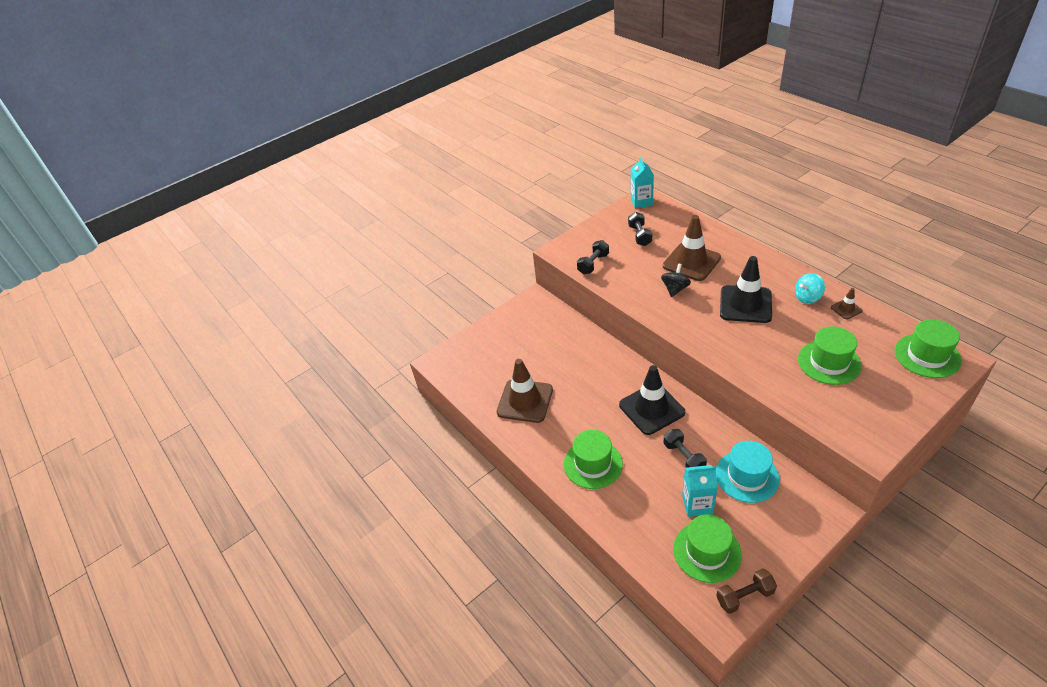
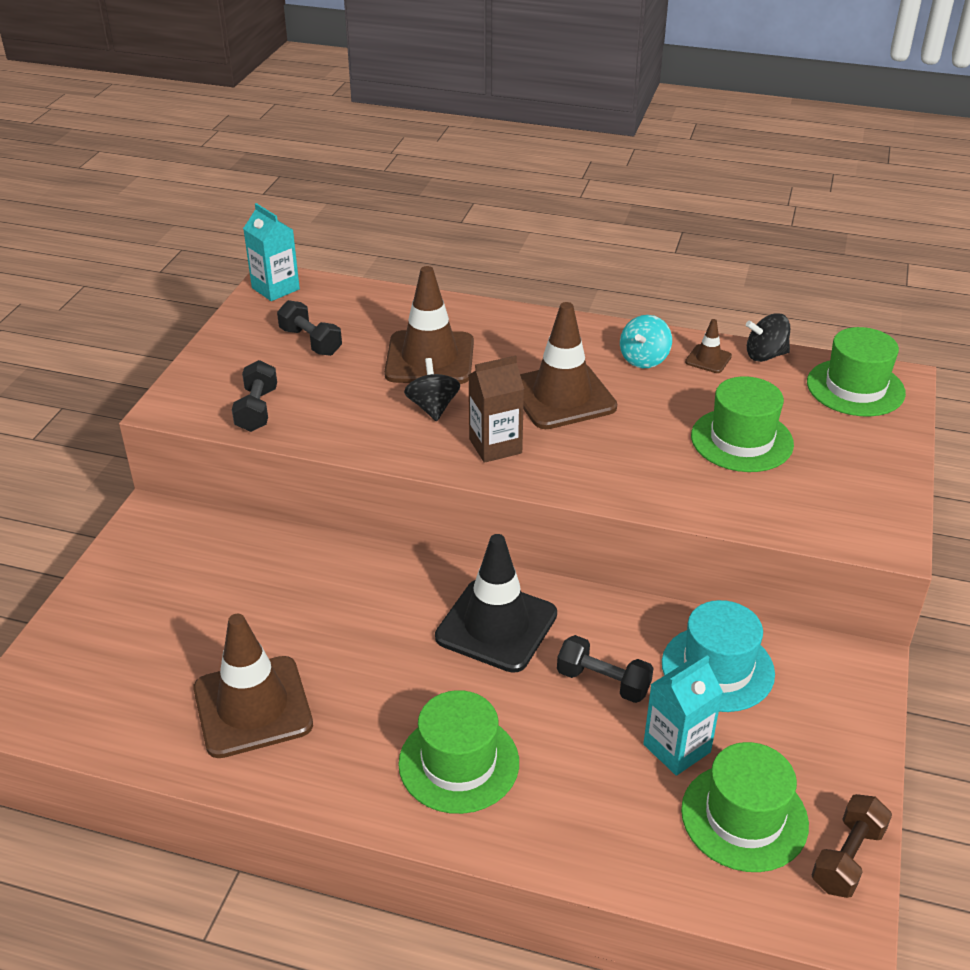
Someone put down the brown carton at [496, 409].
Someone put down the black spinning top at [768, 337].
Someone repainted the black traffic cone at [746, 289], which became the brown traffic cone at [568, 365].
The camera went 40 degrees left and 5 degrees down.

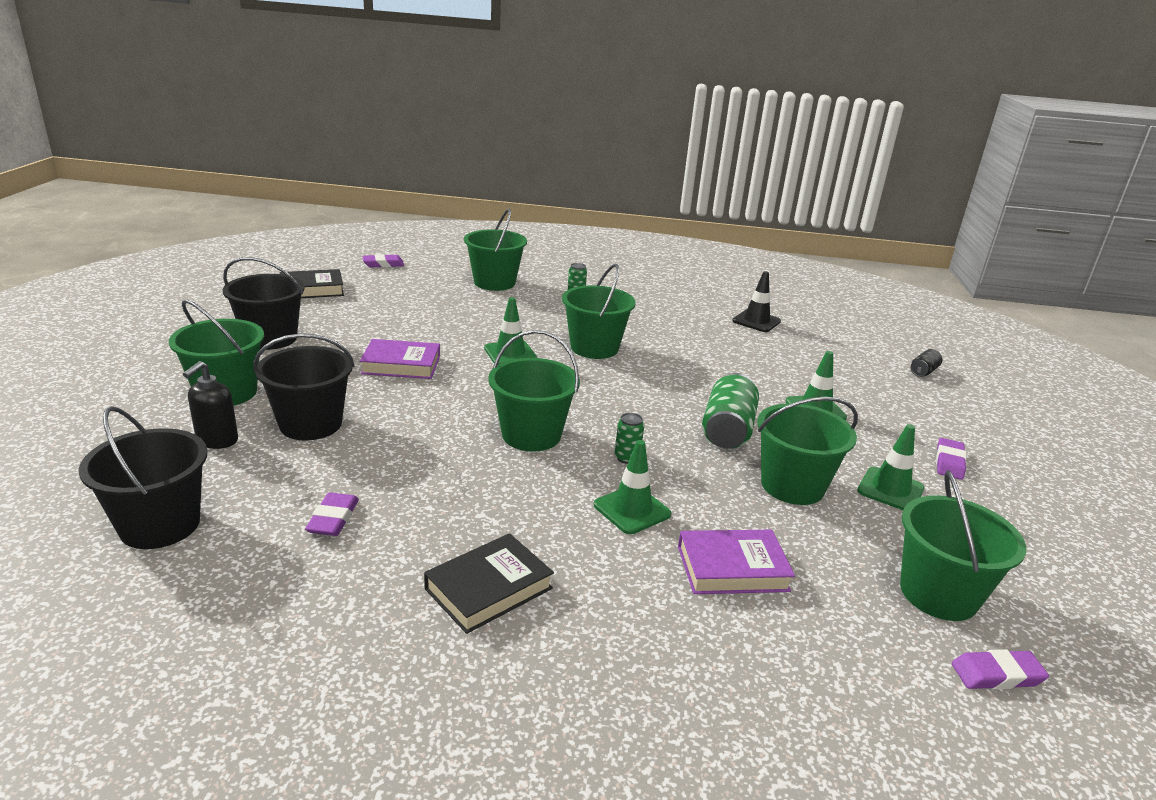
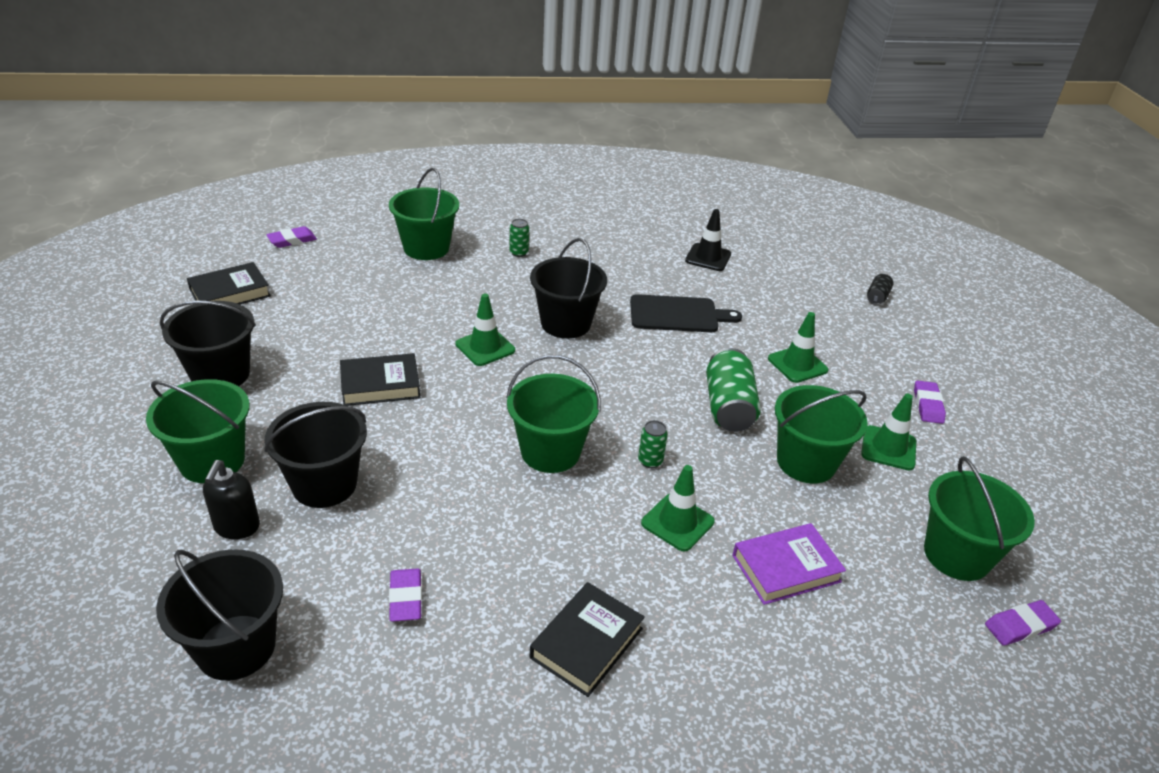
Someone put down the black cutting board at [686, 313].
Someone repainted the purple book at [400, 359], which became the black book at [380, 379].
Someone repainted the green bucket at [599, 311], which became the black bucket at [568, 288].
The camera went 15 degrees left and 10 degrees up.

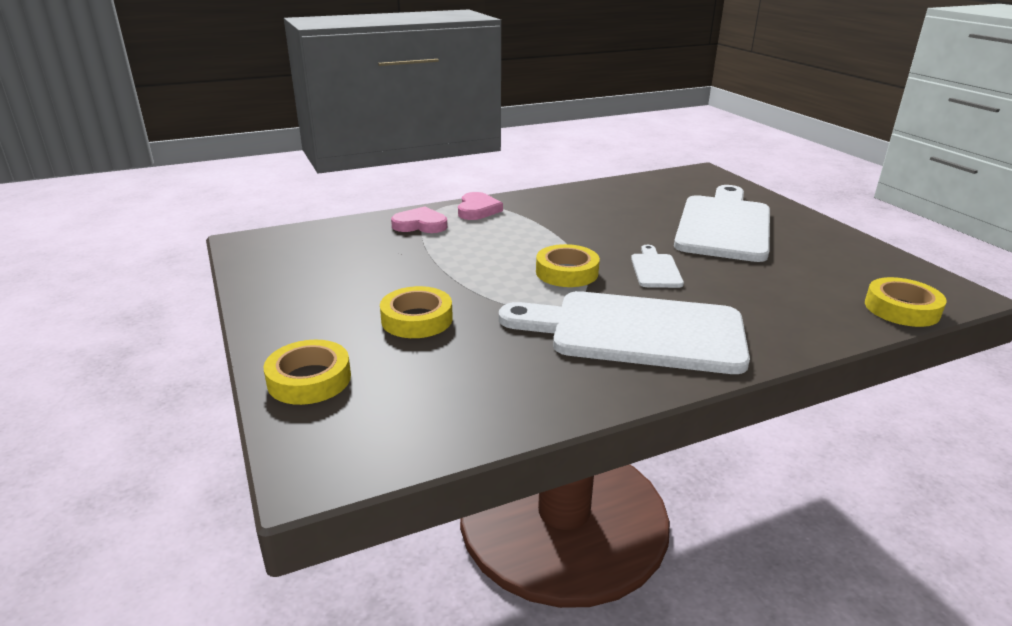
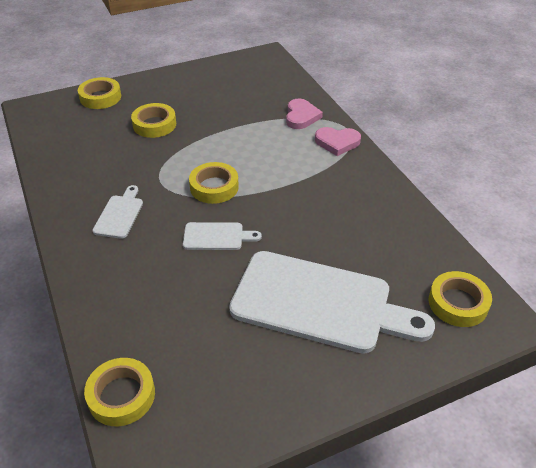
Someone put down the yellow tape at [460, 299].
Someone scaled the white cutting board at [624, 332] by 0.44.
The camera went 90 degrees right and 15 degrees up.

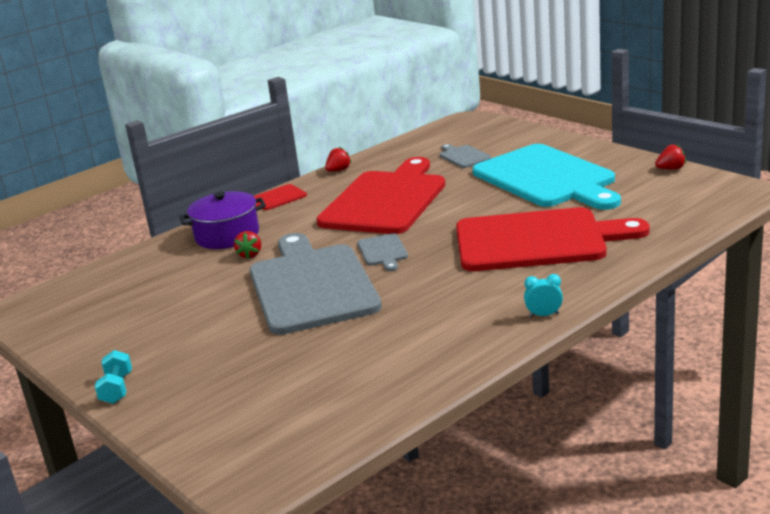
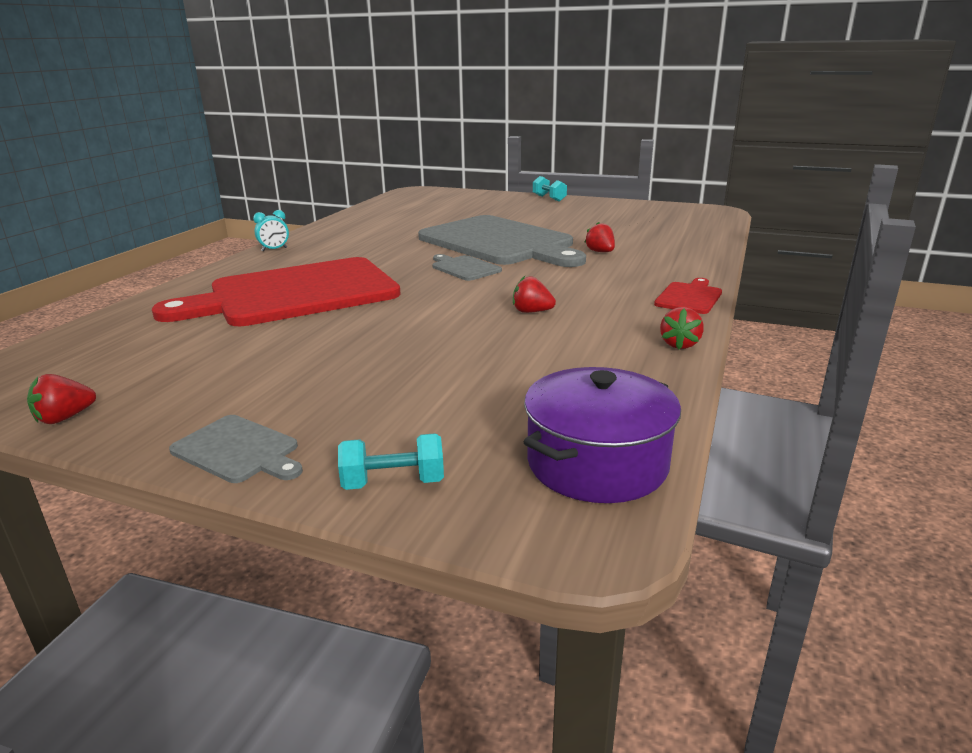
Someone took away the turquoise cutting board at [546, 177].
Someone put down the turquoise dumbbell at [391, 461].
Someone carried the purple pot from [223, 220] to [602, 435].
Someone carried the grey cutting board from [466, 156] to [236, 449].
Someone swapped the red cutting board at [381, 195] for the red strawberry at [534, 294].
The camera went 150 degrees right and 0 degrees up.

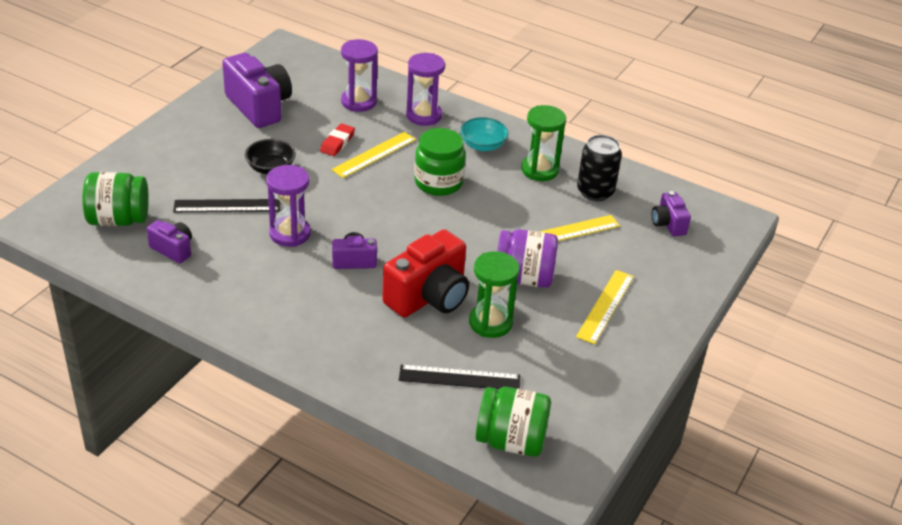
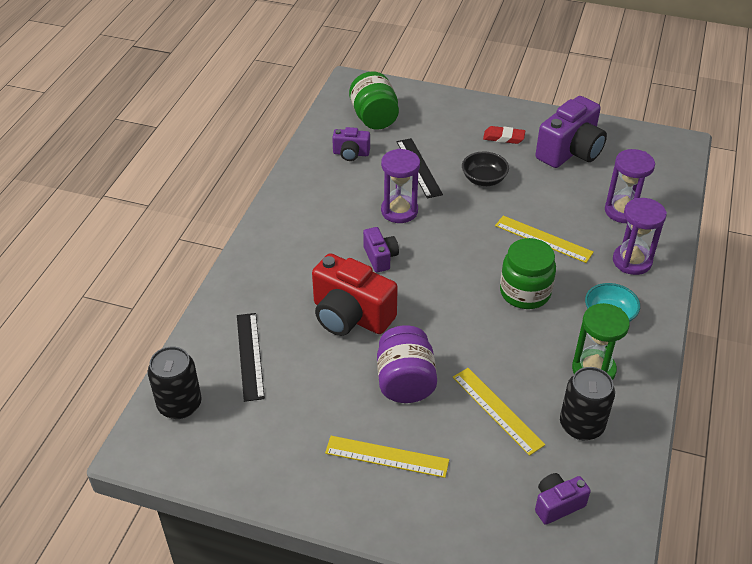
Someone took away the green hourglass at [494, 294].
Someone carried the red eraser from [337, 140] to [504, 135].
Someone swapped the green jar at [513, 422] for the black can at [175, 383].
Someone rotated the purple camera at [169, 241] by 75 degrees clockwise.
The camera went 80 degrees right and 5 degrees up.

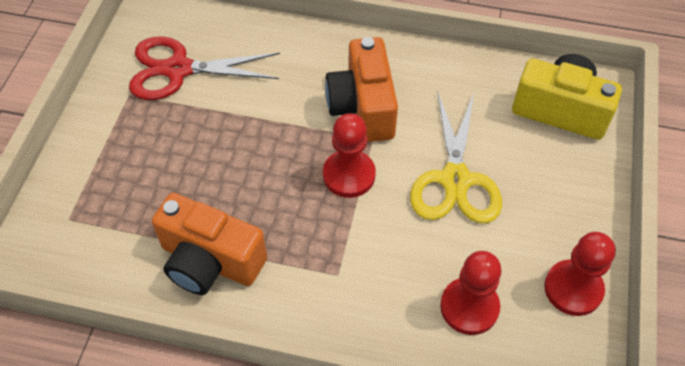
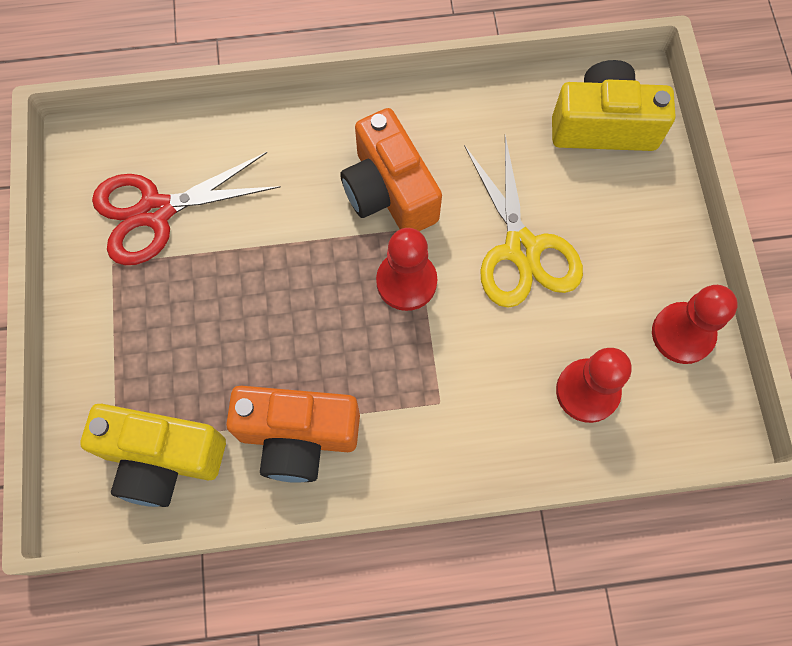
Someone put down the yellow camera at [153, 455].
The camera went 20 degrees left and 15 degrees up.

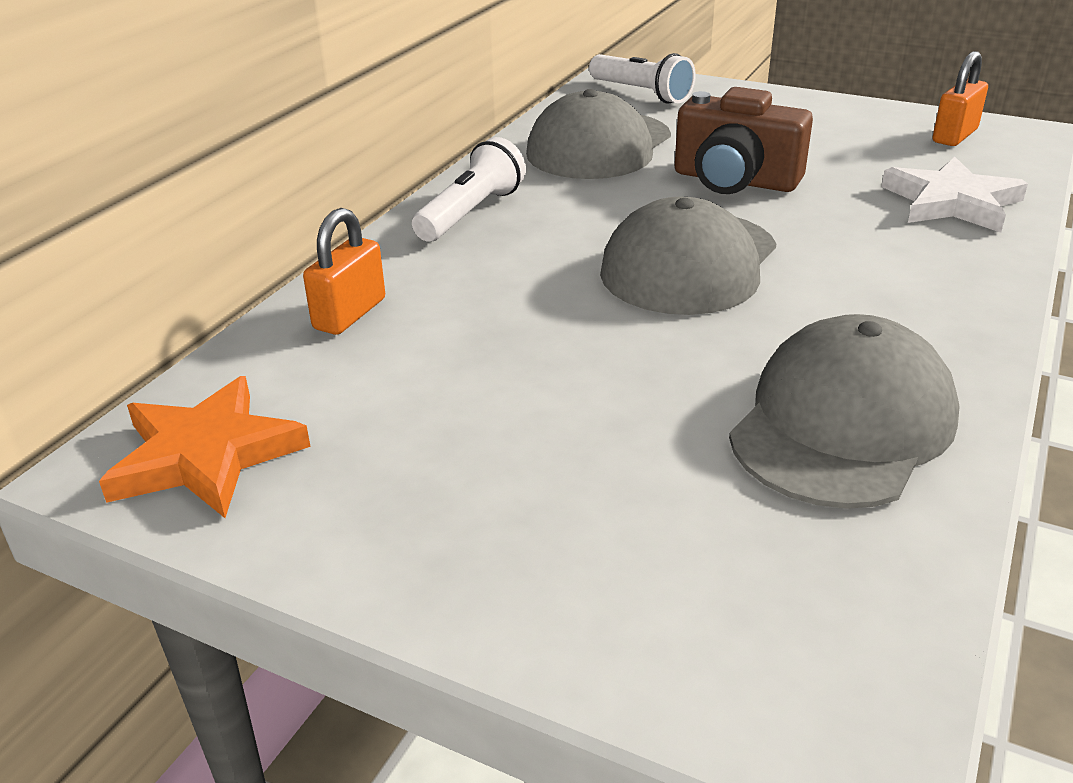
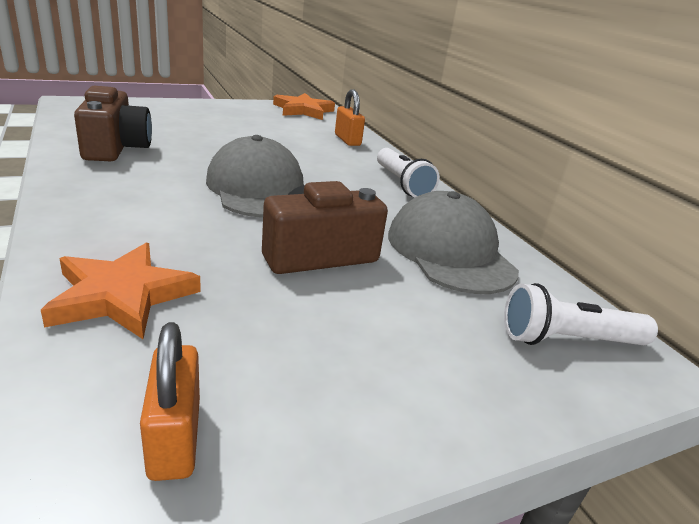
Someone swapped the grey cap at [844, 411] for the brown camera at [113, 123].
Someone repainted the white star at [954, 194], which became the orange star at [121, 291].
The camera went 125 degrees right and 5 degrees down.

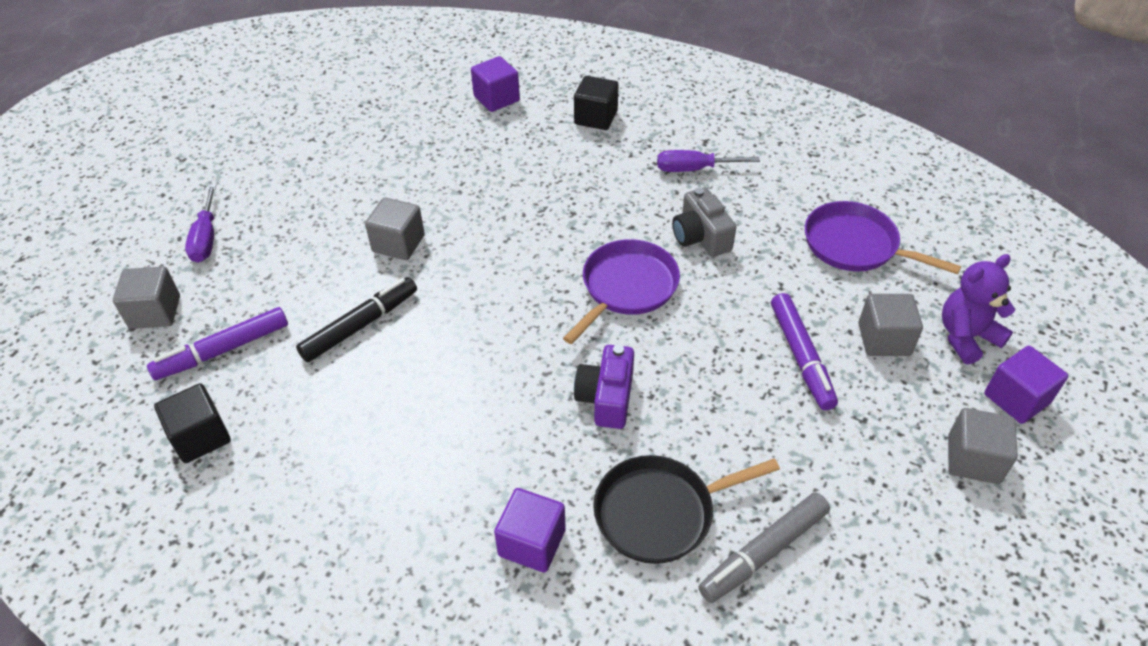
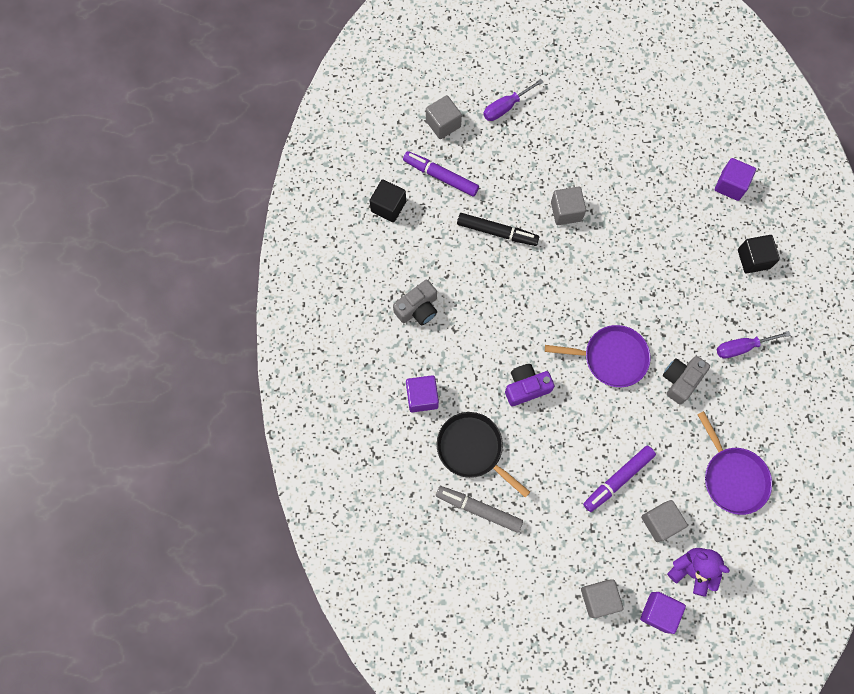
Someone put down the grey camera at [415, 302].
Someone rotated the purple screwdriver at [708, 161] by 75 degrees counterclockwise.
Someone rotated the purple pan at [883, 237] by 150 degrees clockwise.
The camera went 60 degrees right and 25 degrees up.

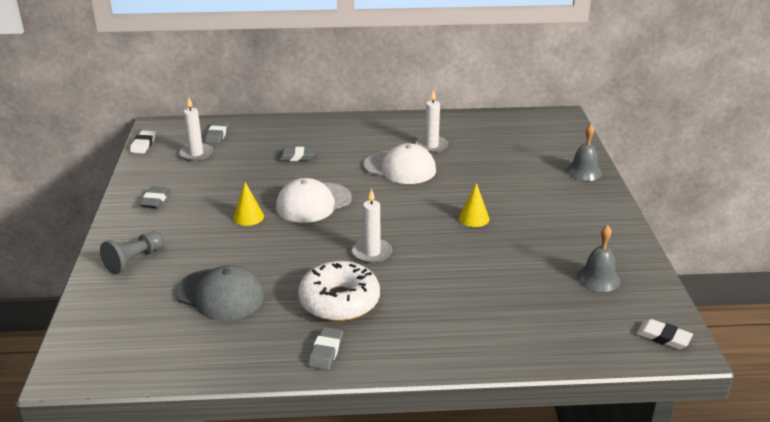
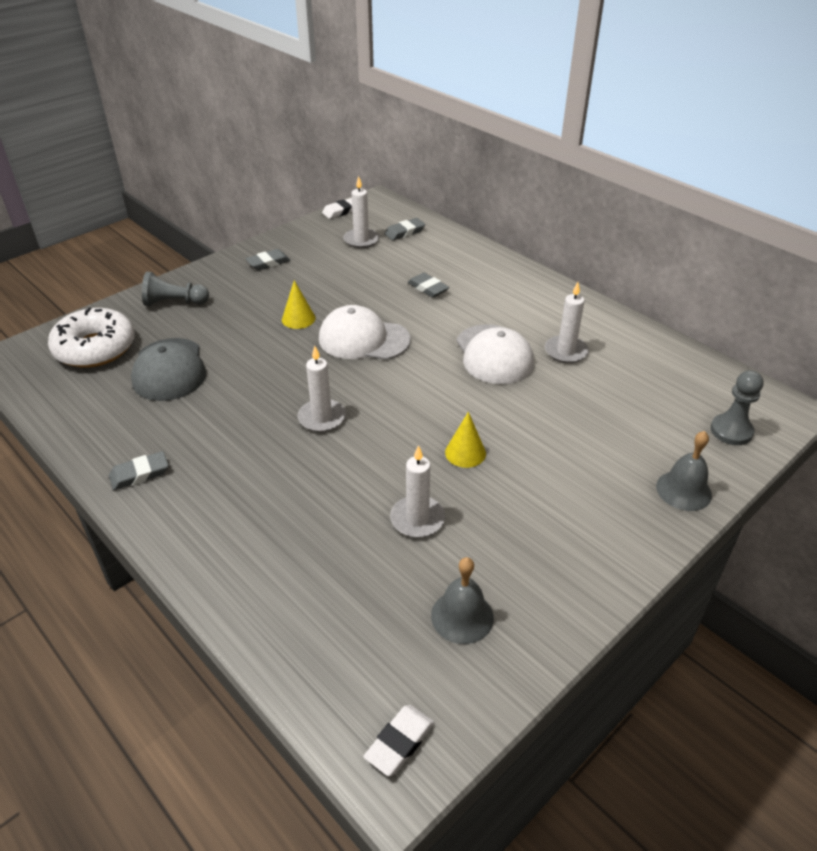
Someone put down the white candle at [417, 491].
Someone put down the grey pawn at [736, 407].
Someone carried the white donut from [339, 291] to [91, 337].
Someone rotated the white eraser at [664, 334] by 45 degrees clockwise.
The camera went 50 degrees right and 10 degrees up.

